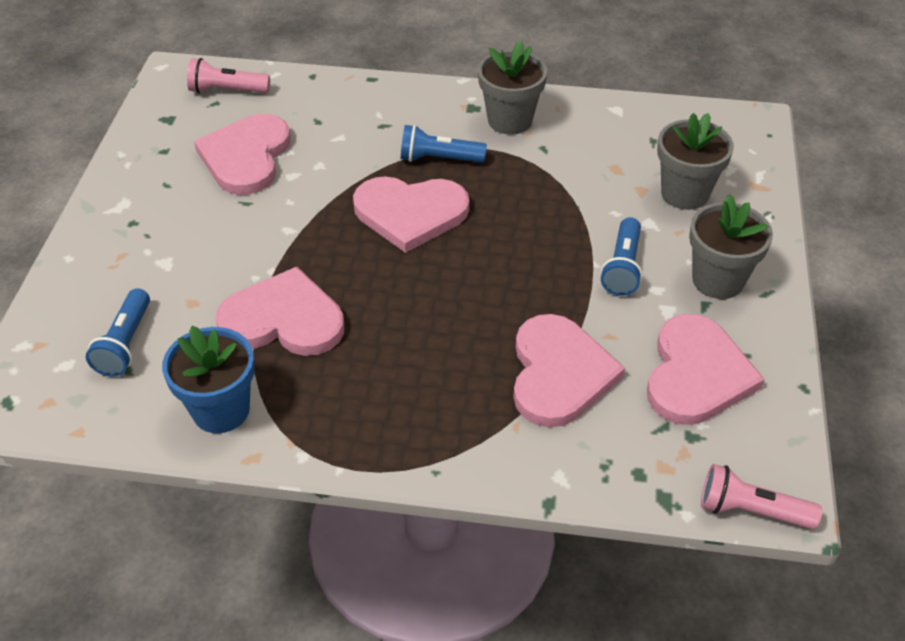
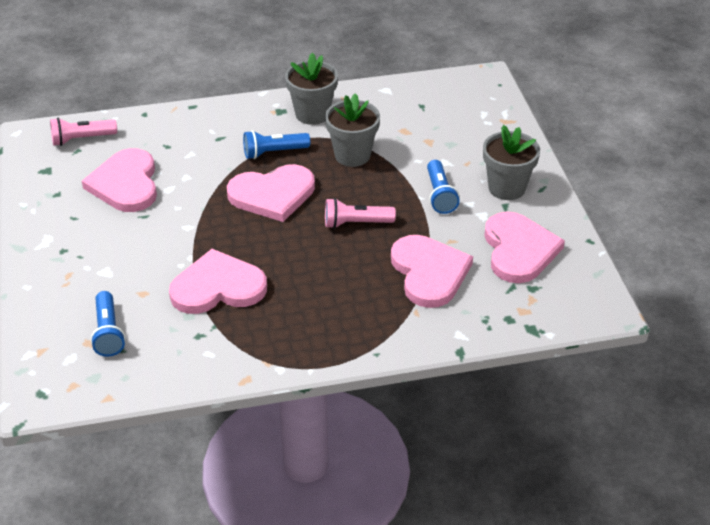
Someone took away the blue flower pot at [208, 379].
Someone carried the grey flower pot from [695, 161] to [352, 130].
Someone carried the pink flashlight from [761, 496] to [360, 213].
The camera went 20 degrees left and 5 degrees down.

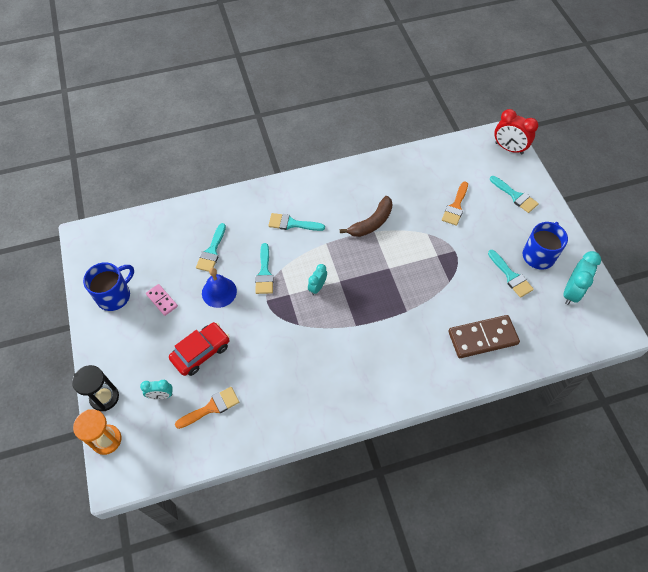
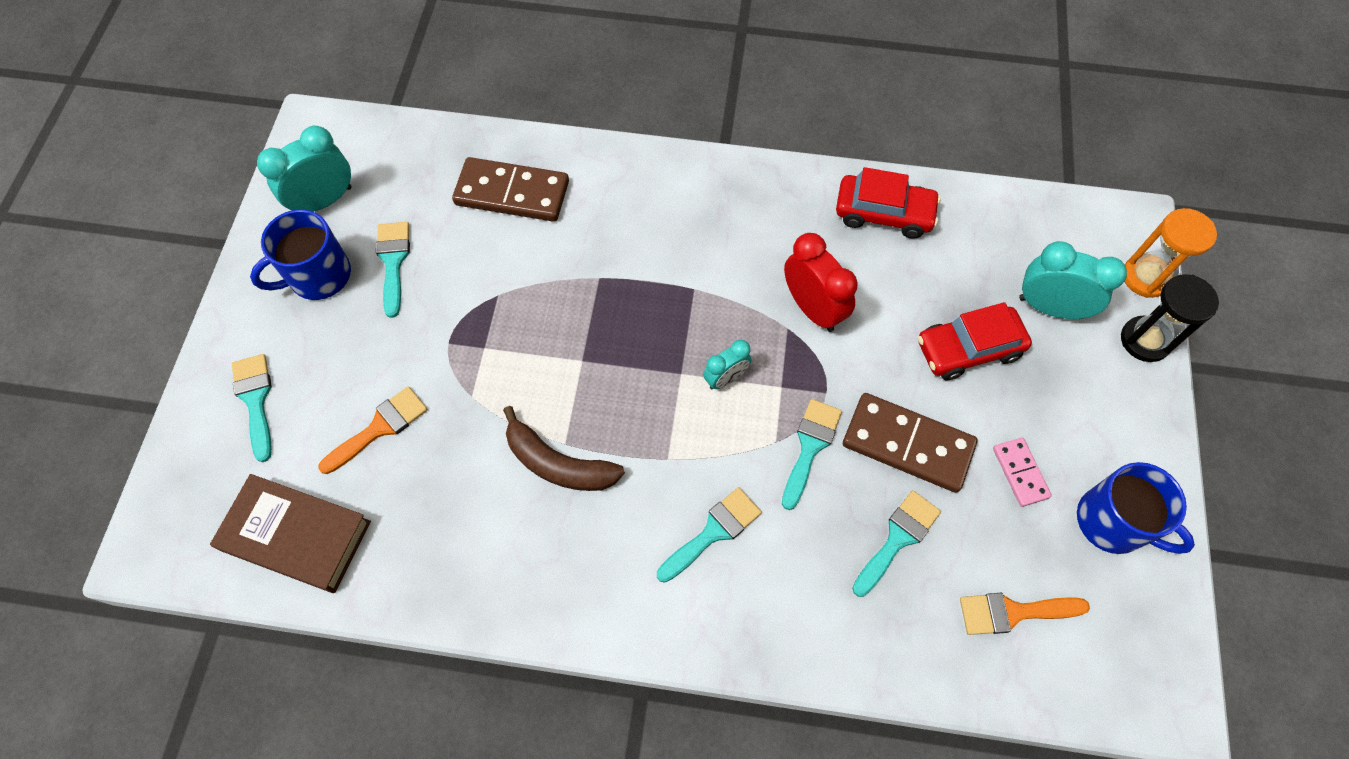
Someone put down the brown book at [290, 533].
Someone put down the red car at [888, 203].
Someone carried the orange brush from [207, 408] to [1025, 614].
Someone carried the red clock from [516, 132] to [821, 282].
Someone swapped the blue bell at [219, 288] for the brown domino at [910, 443].
Someone rotated the blue mug at [108, 286] by 120 degrees counterclockwise.
Someone rotated the turquoise brush at [296, 222] by 75 degrees counterclockwise.
Someone rotated the brown banana at [366, 216] by 135 degrees counterclockwise.
Someone scaled the turquoise clock at [156, 390] by 1.68.
The camera went 155 degrees left and 5 degrees up.

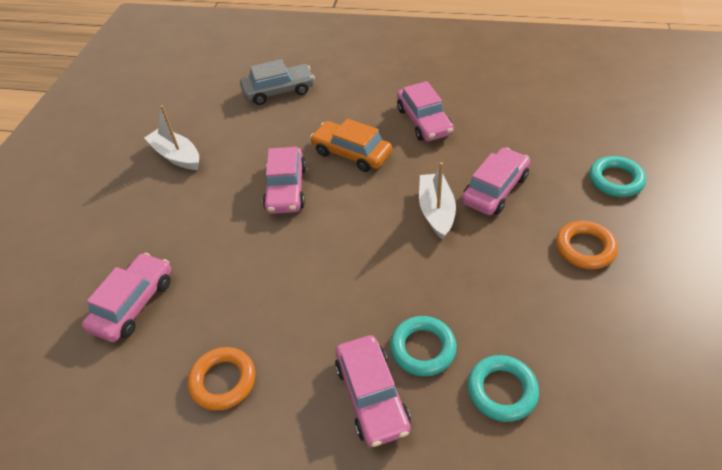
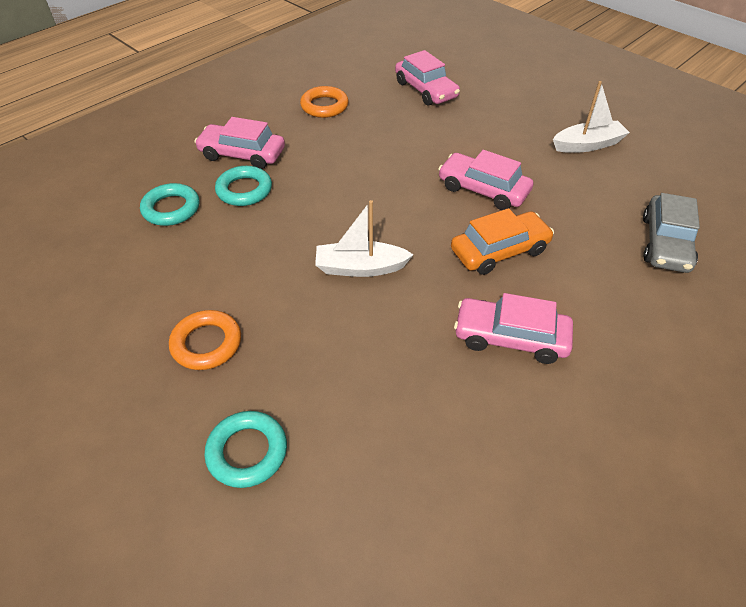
Someone took away the pink car at [495, 181].
Someone rotated the white boat at [437, 201] by 150 degrees clockwise.
The camera went 120 degrees right and 0 degrees up.

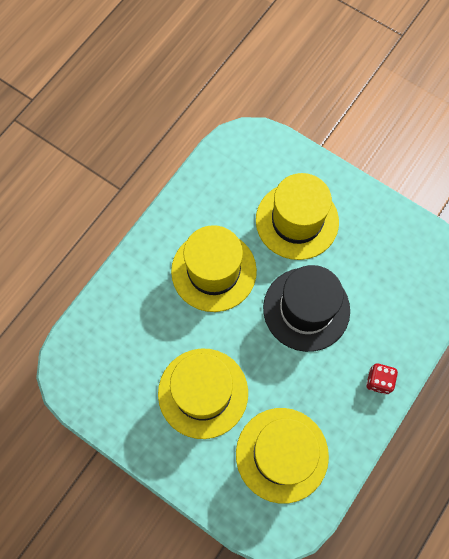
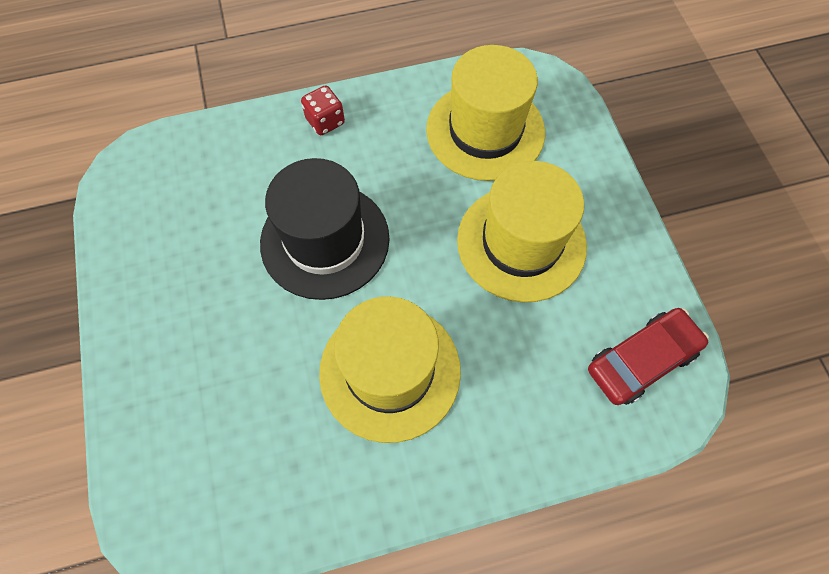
Someone took away the yellow hat at [297, 216].
Someone put down the red car at [648, 356].
The camera went 140 degrees left and 5 degrees down.

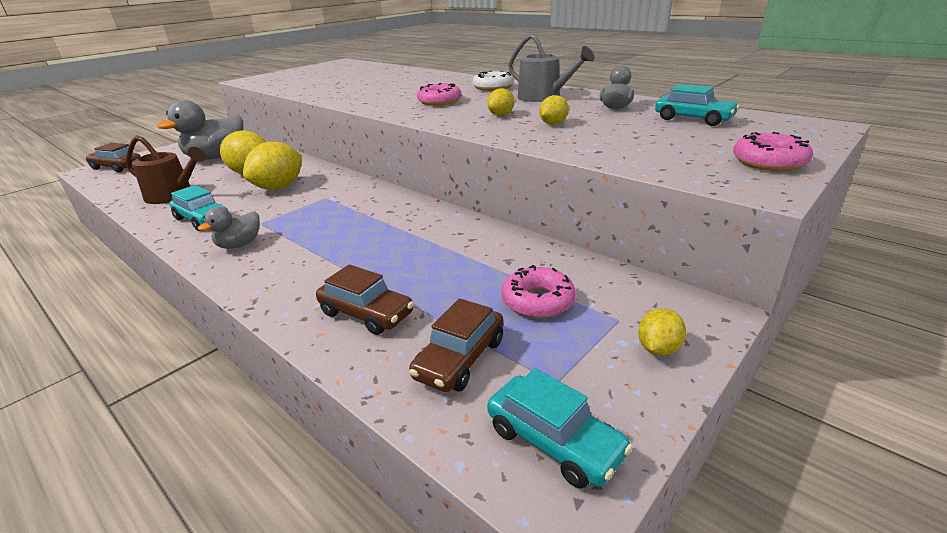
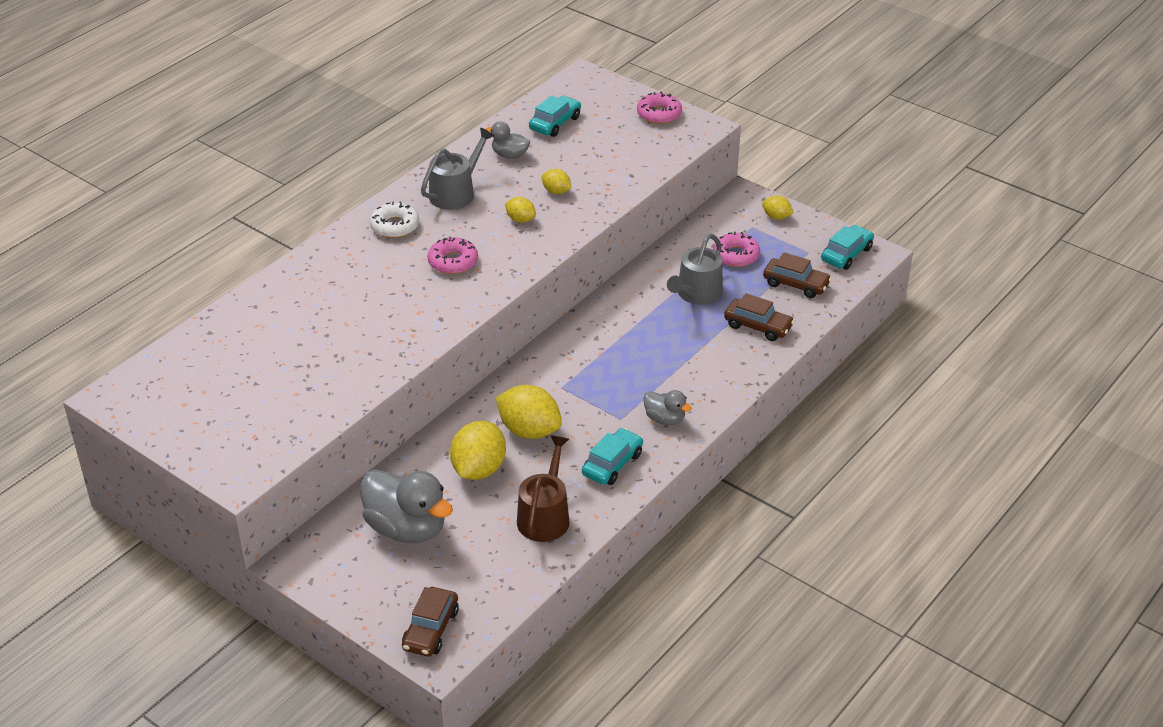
Someone put down the grey watering can at [695, 269].
Someone rotated the brown car at [365, 299] by 90 degrees clockwise.
The camera went 95 degrees left and 10 degrees up.

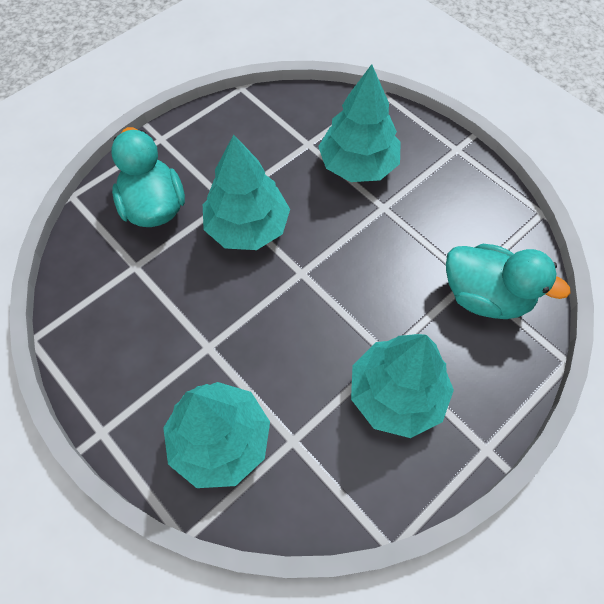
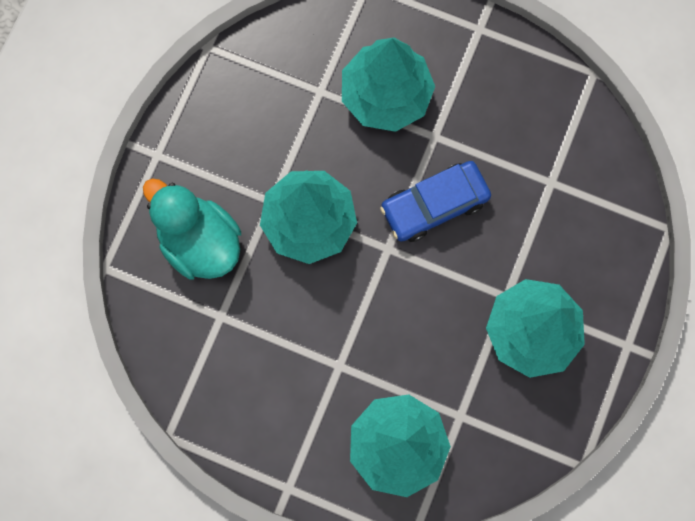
Someone took away the turquoise duck at [508, 281].
Someone put down the blue car at [435, 201].
The camera went 25 degrees left and 15 degrees up.

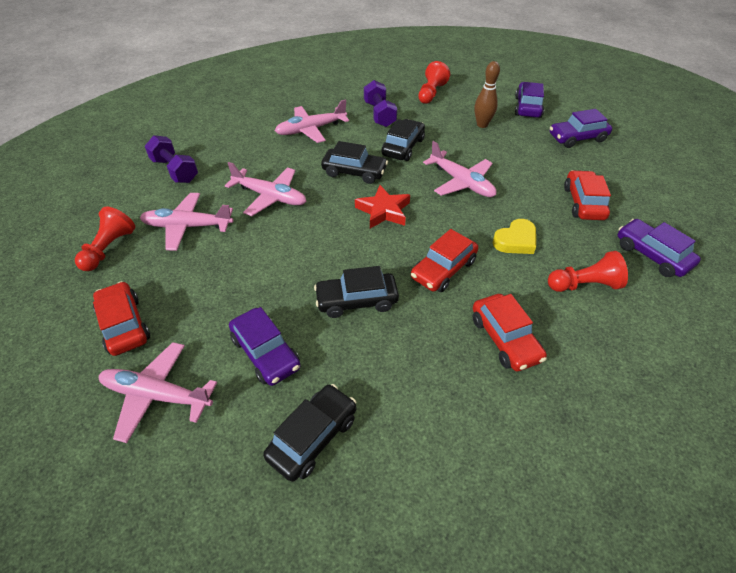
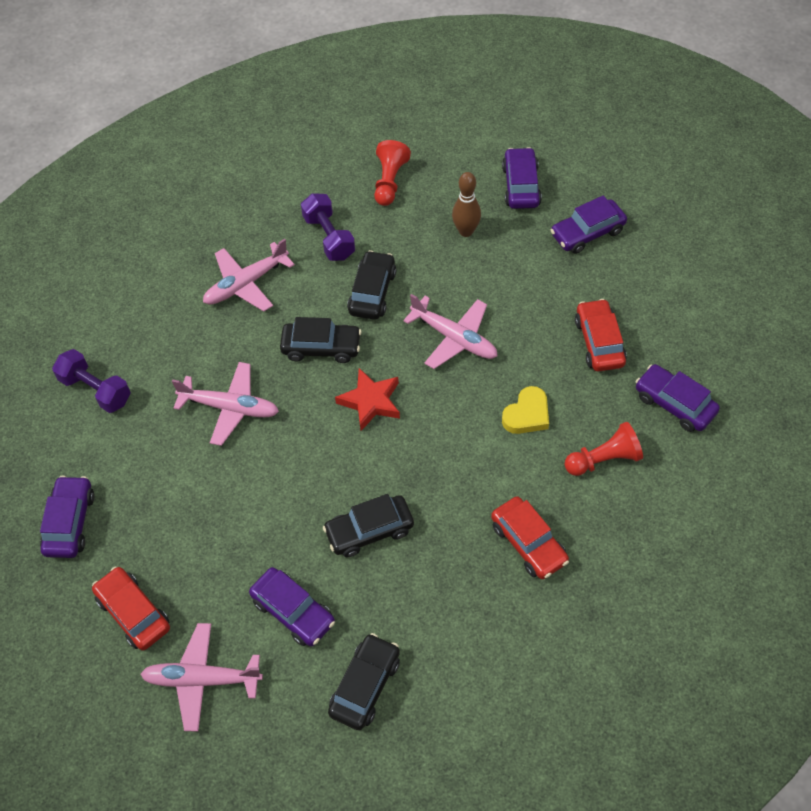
Someone took away the pink plane at [186, 222].
Someone took away the red car at [444, 260].
Someone swapped the red pawn at [105, 239] for the purple car at [67, 517].
The camera went 10 degrees left and 10 degrees up.

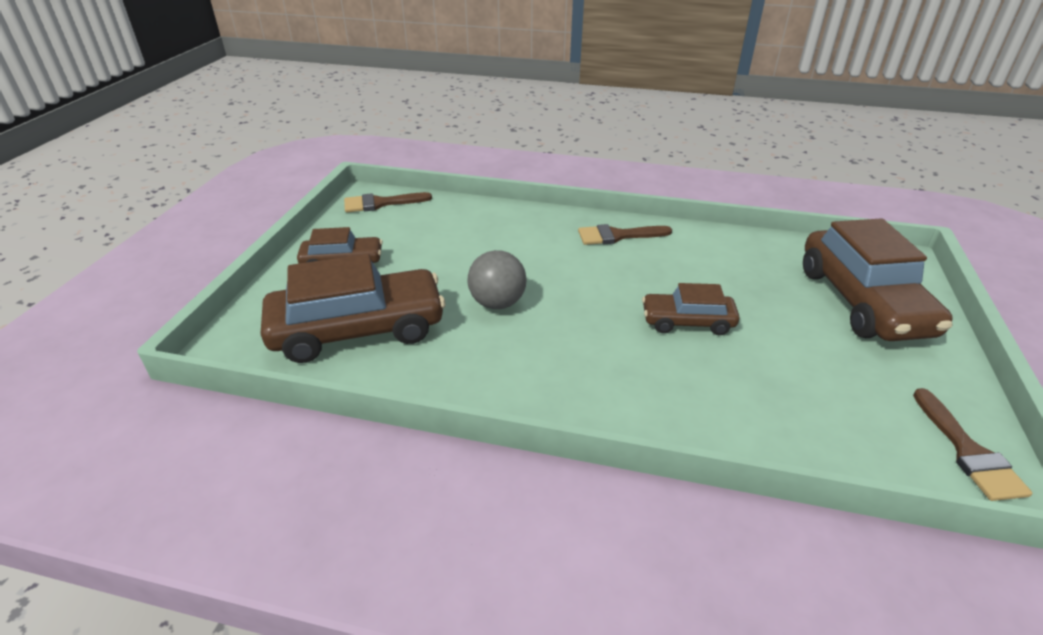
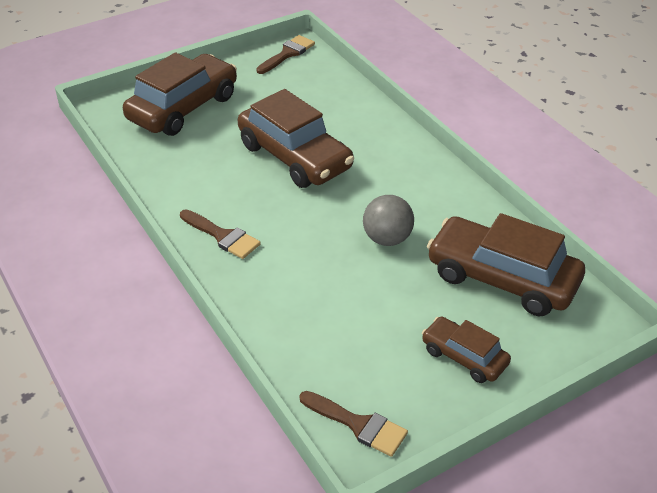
Someone scaled the brown car at [690, 309] by 1.85.
The camera went 135 degrees left and 5 degrees up.

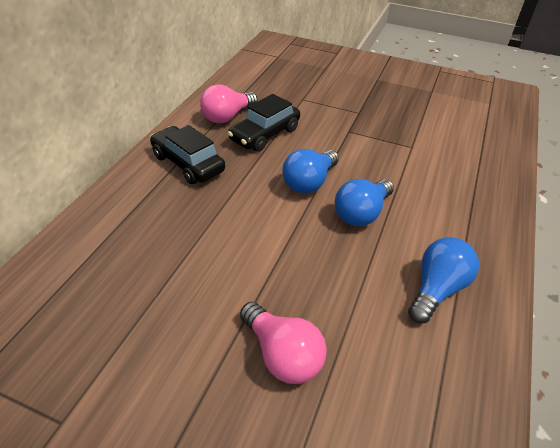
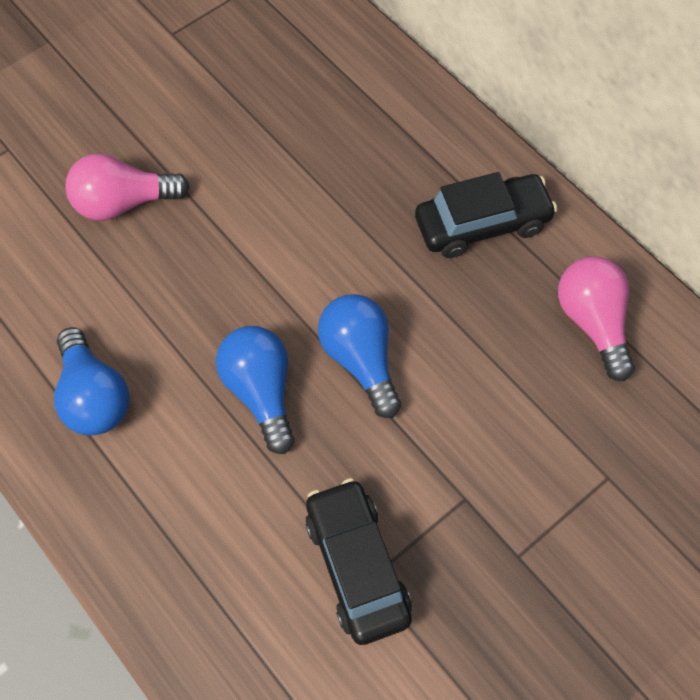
Someone carried the black car from [264, 123] to [358, 561].
The camera went 120 degrees right and 20 degrees up.

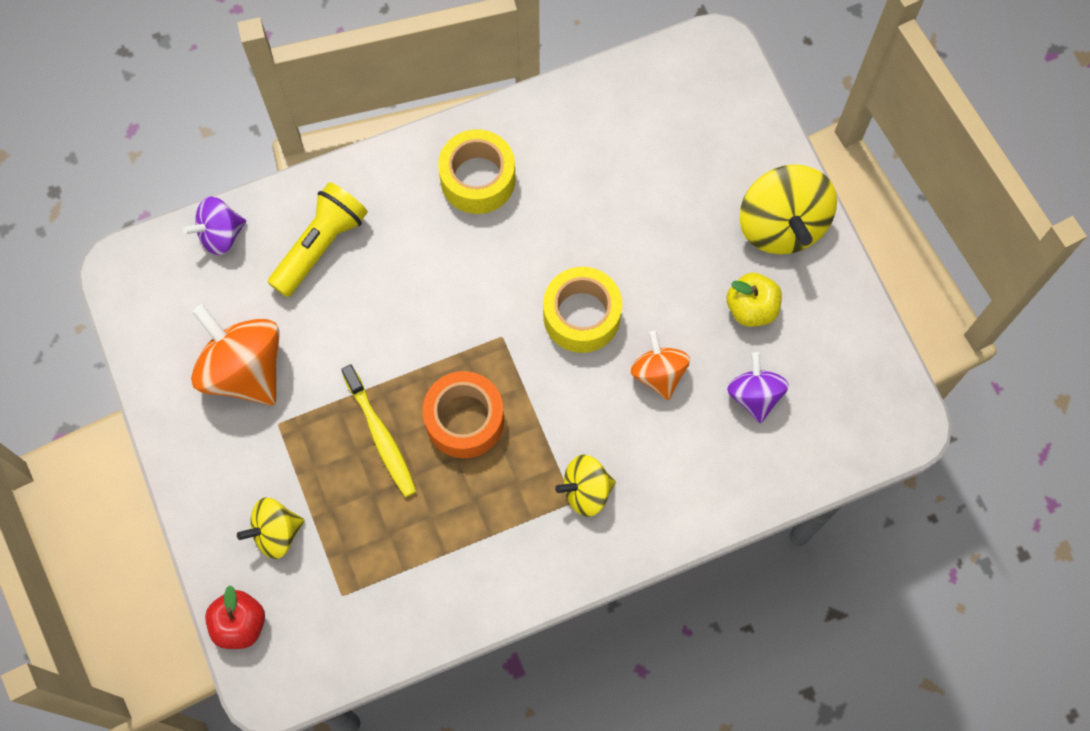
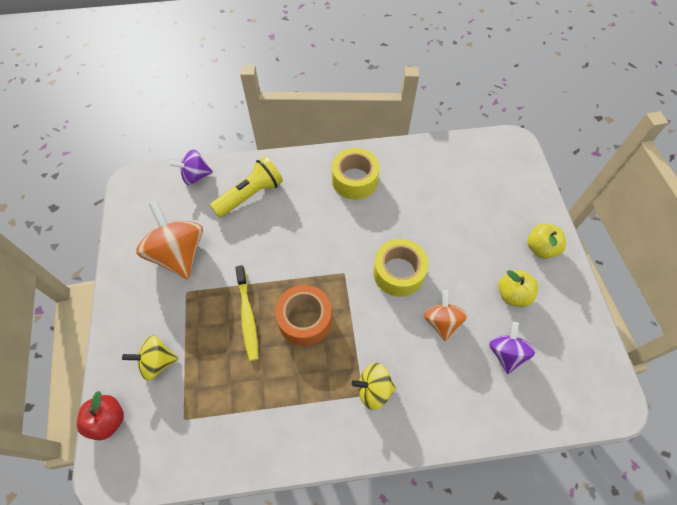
Someone swapped the yellow spinning top at [788, 209] for the yellow apple at [547, 241].
The camera went 15 degrees right and 10 degrees down.

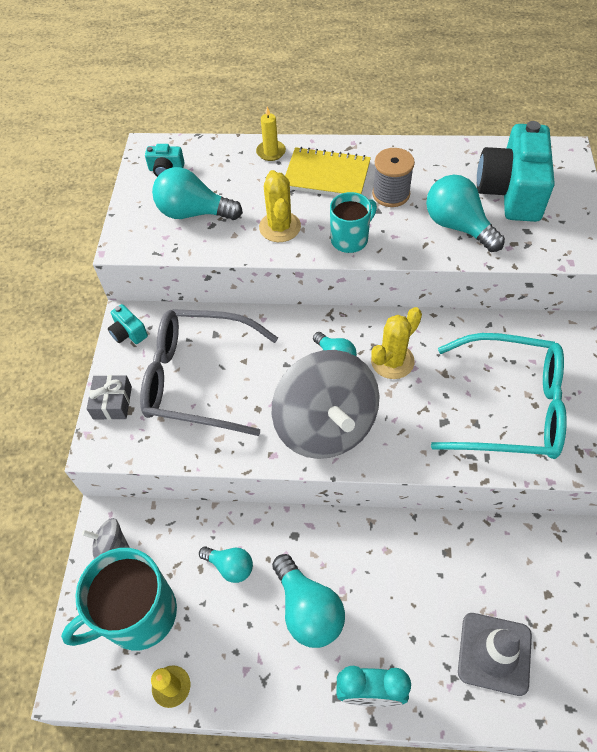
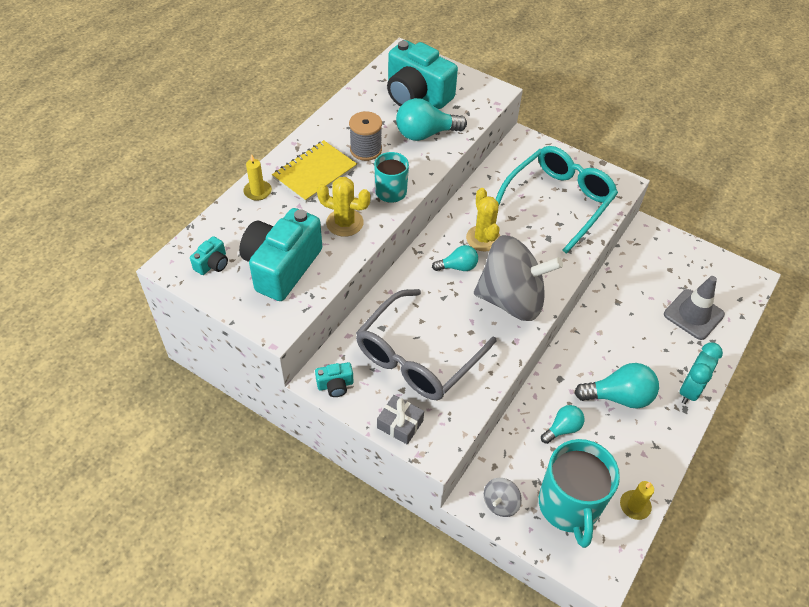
Someone swapped the turquoise light bulb at [197, 193] for the turquoise camera at [280, 254].
The camera went 65 degrees left and 5 degrees down.

